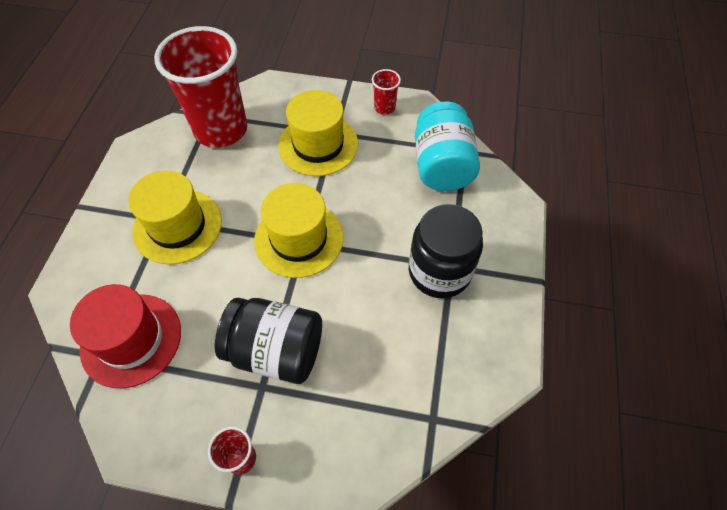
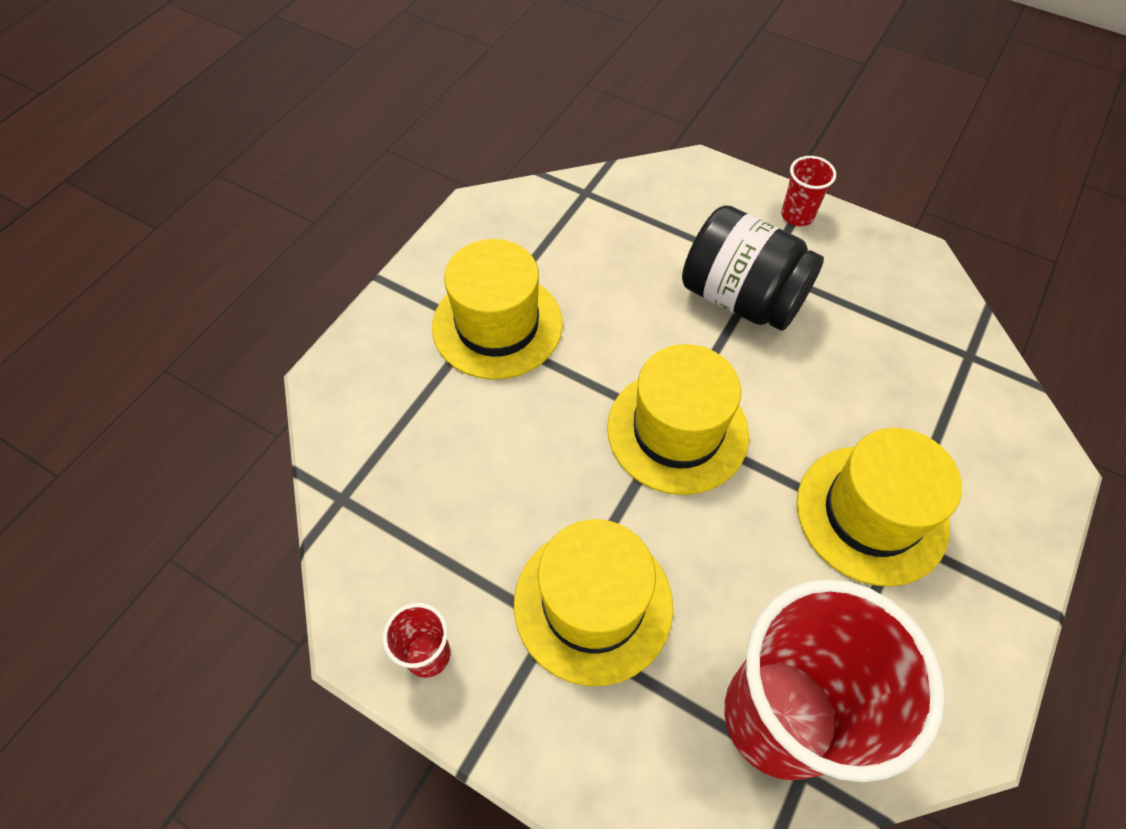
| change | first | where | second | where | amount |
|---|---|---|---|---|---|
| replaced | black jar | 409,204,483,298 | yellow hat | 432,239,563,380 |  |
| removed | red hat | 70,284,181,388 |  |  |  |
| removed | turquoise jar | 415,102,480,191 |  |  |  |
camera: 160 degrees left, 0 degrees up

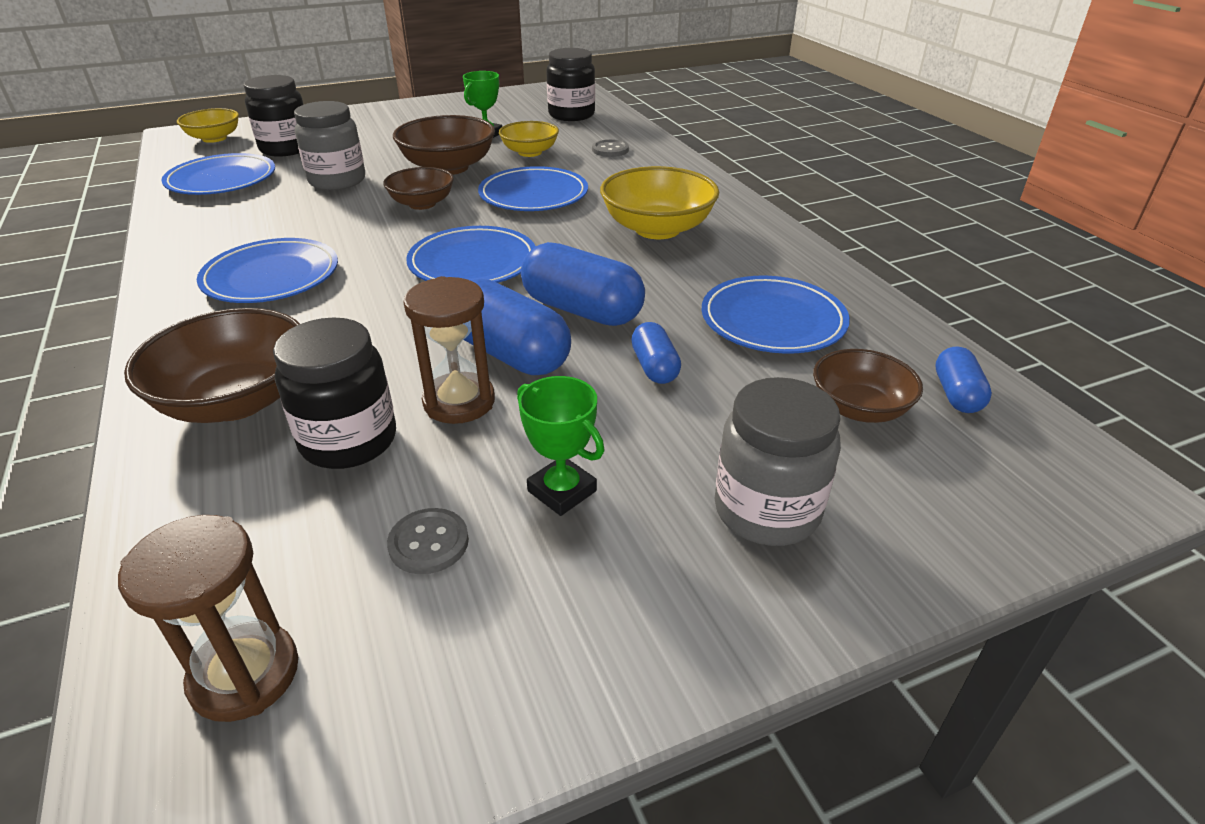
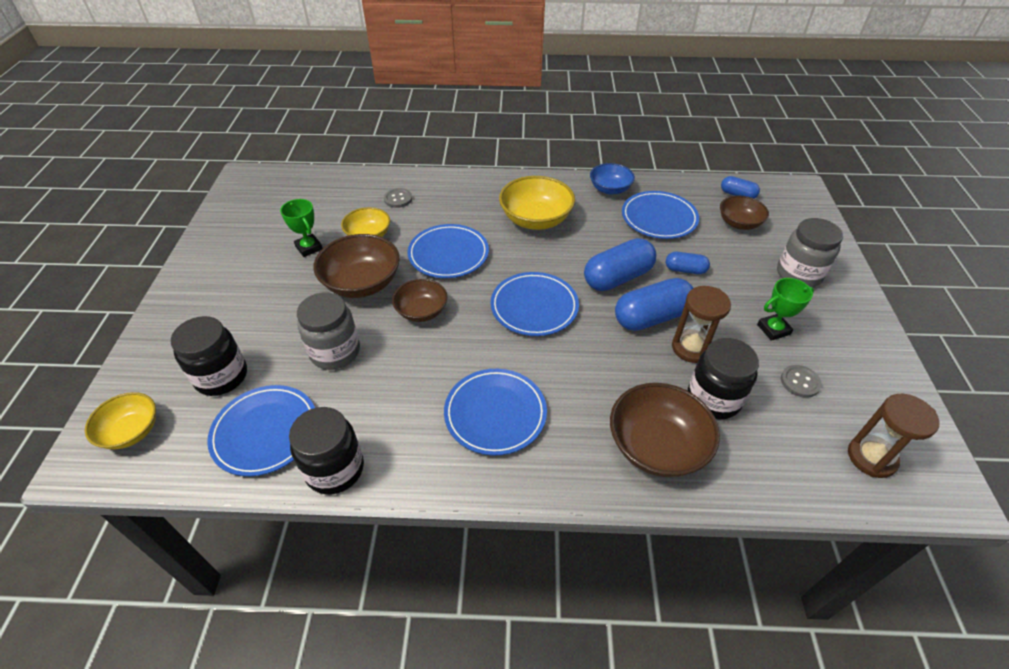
| change | first | where | second | where | amount |
|---|---|---|---|---|---|
| moved | black jar | 546,48,595,121 |  | 289,407,364,494 |  |
| added |  |  | blue bowl | 590,163,635,195 |  |
camera: 65 degrees left, 10 degrees up

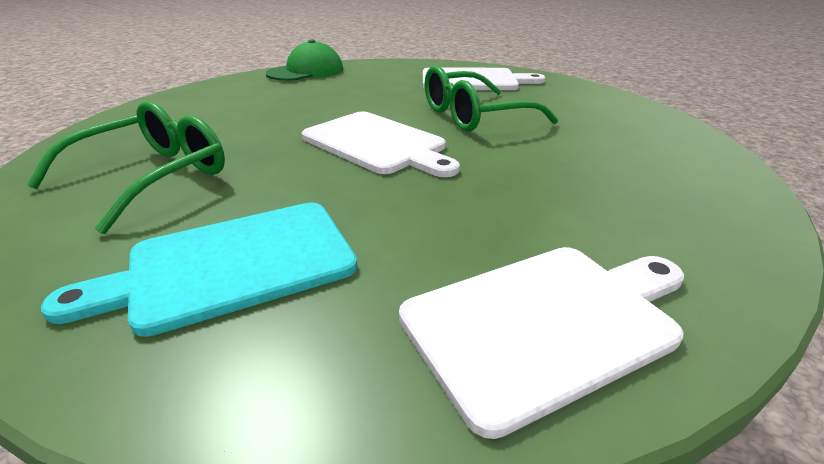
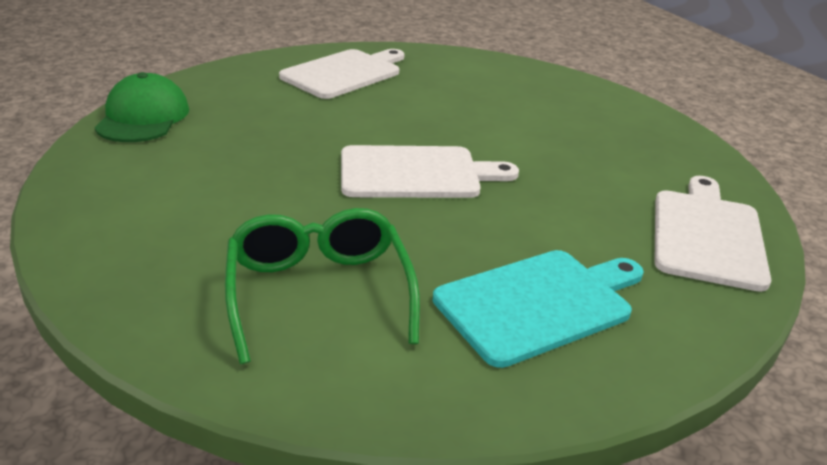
| change | first | where | second | where | amount |
|---|---|---|---|---|---|
| turned | turquoise cutting board | 41,202,358,337 |  | 433,250,644,368 | 135 degrees counterclockwise |
| removed | green glasses | 424,65,558,132 |  |  |  |
camera: 50 degrees left, 0 degrees up

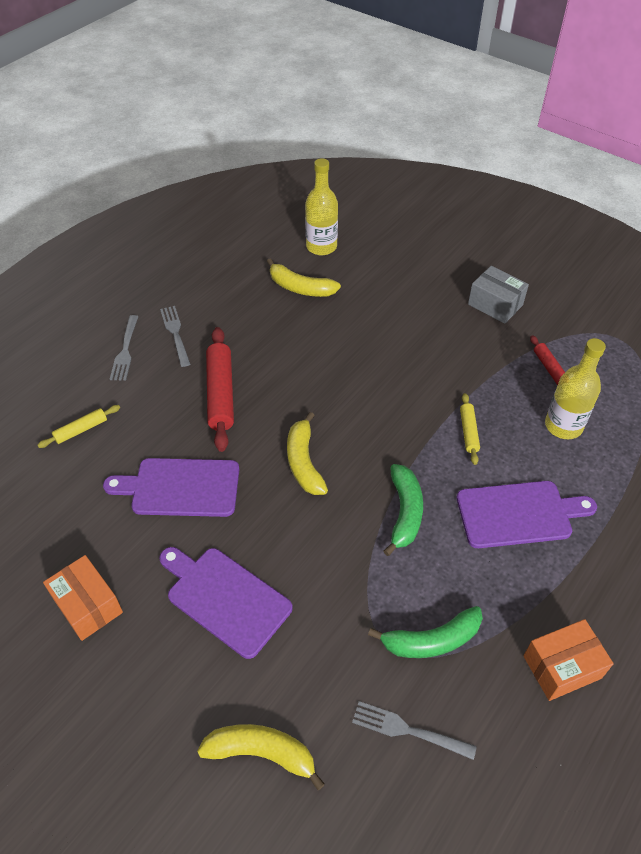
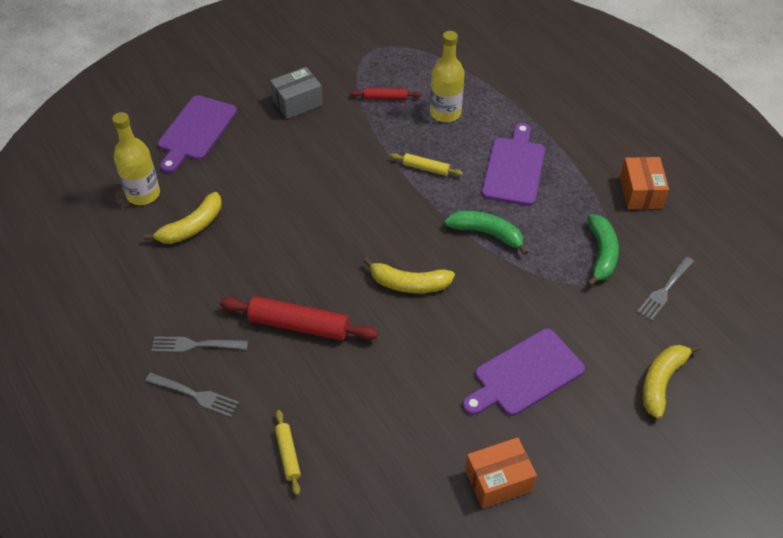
| change | first | where | second | where | amount |
|---|---|---|---|---|---|
| moved | purple cutting board | 103,458,239,517 |  | 158,95,237,173 |  |
camera: 70 degrees left, 0 degrees up

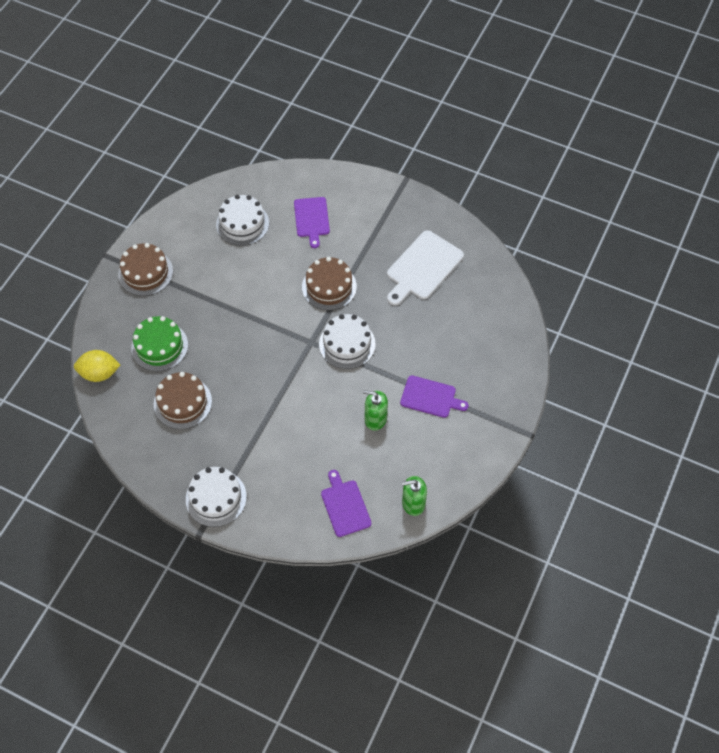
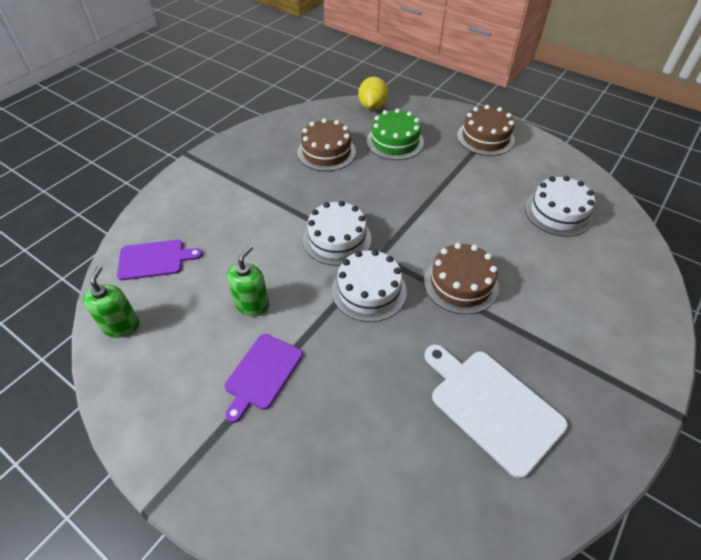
| change | first | where | second | where | amount |
|---|---|---|---|---|---|
| moved | white cake | 186,467,247,527 |  | 303,201,372,266 |  |
| removed | purple cutting board | 294,197,330,248 |  |  |  |
camera: 100 degrees right, 10 degrees down

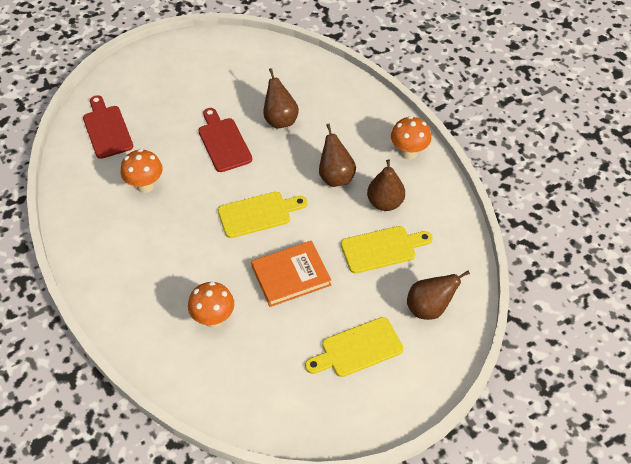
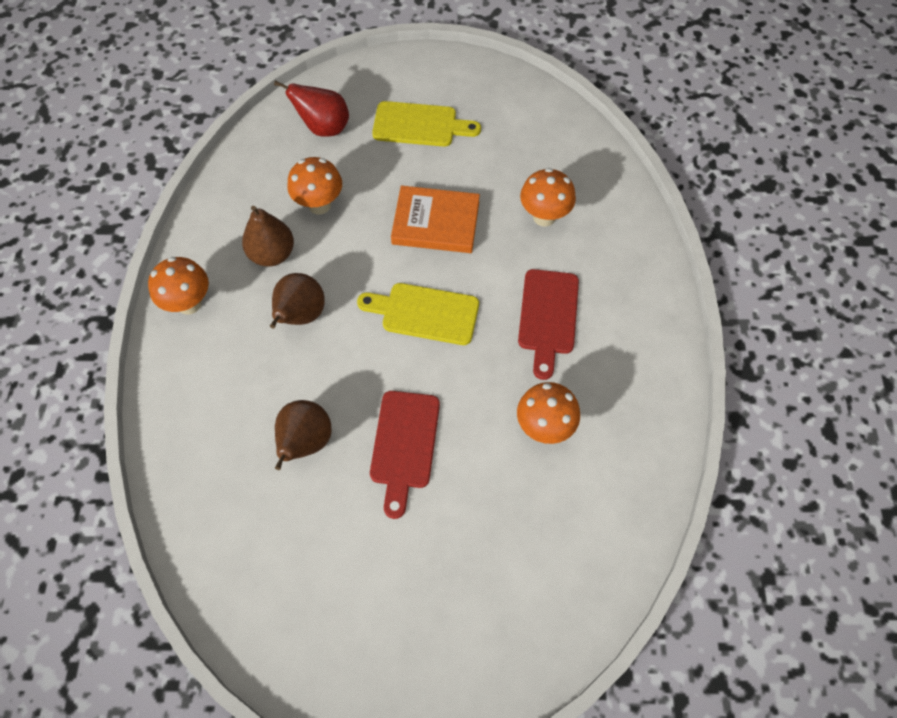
| change | first | where | second | where | amount |
|---|---|---|---|---|---|
| recoloured | brown pear | 407,271,470,320 | red pear | 274,81,349,137 |  |
| replaced | yellow cutting board | 341,226,433,274 | orange mushroom | 287,157,342,215 |  |
| moved | red cutting board | 83,95,133,159 |  | 518,269,579,380 |  |
camera: 150 degrees left, 10 degrees up

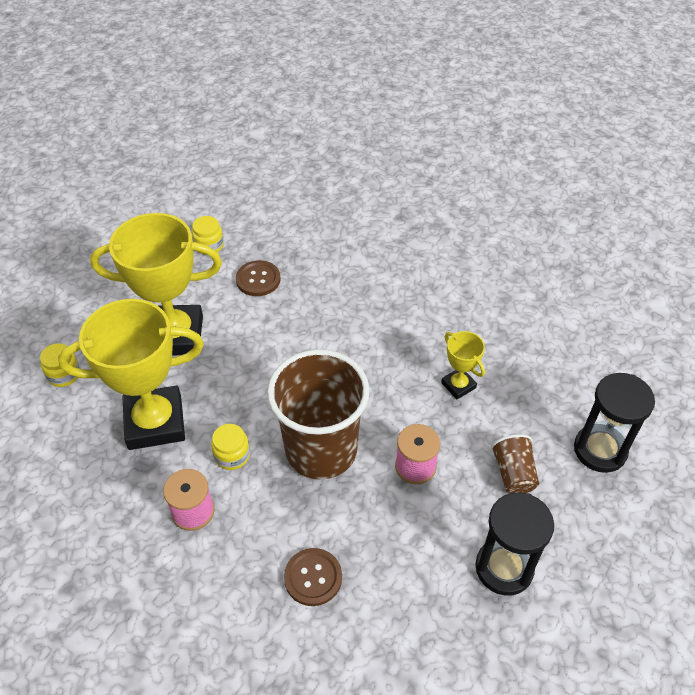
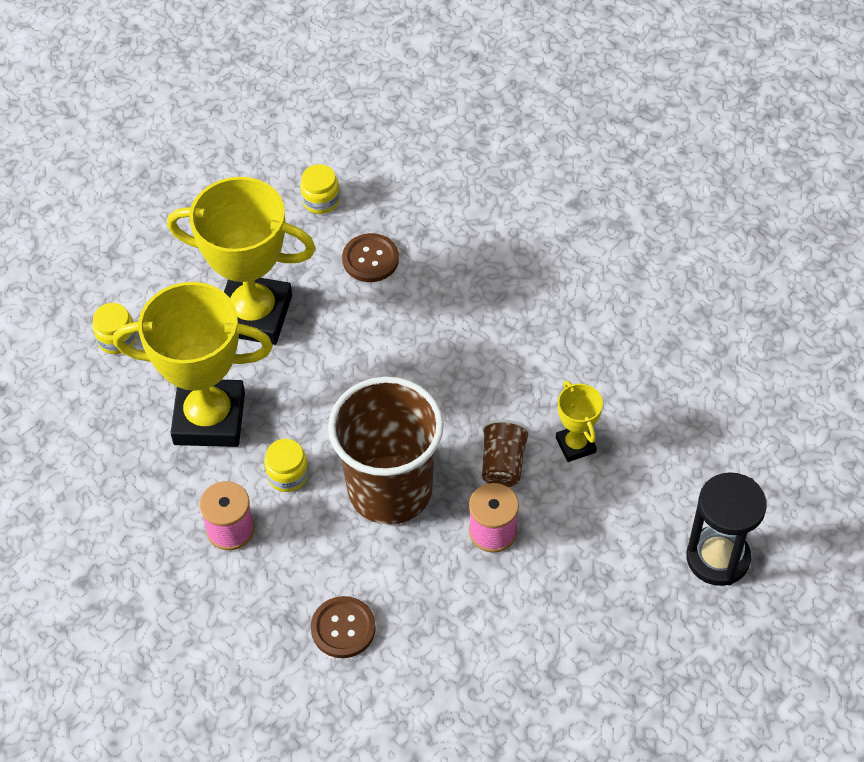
| change | first | where | second | where | amount |
|---|---|---|---|---|---|
| moved | brown cup | 491,434,539,493 |  | 482,420,530,487 |  |
| removed | black hourglass | 475,492,554,596 |  |  |  |
camera: 15 degrees right, 5 degrees up

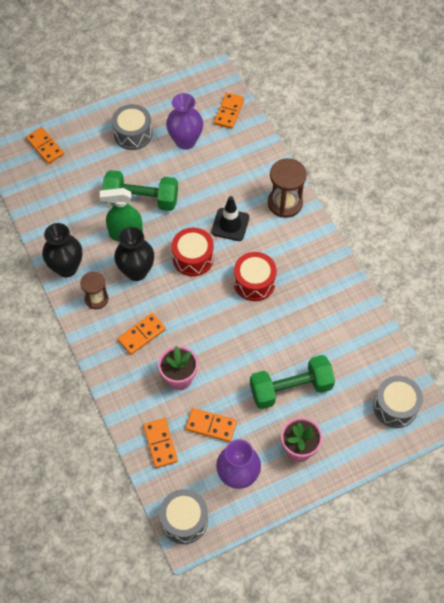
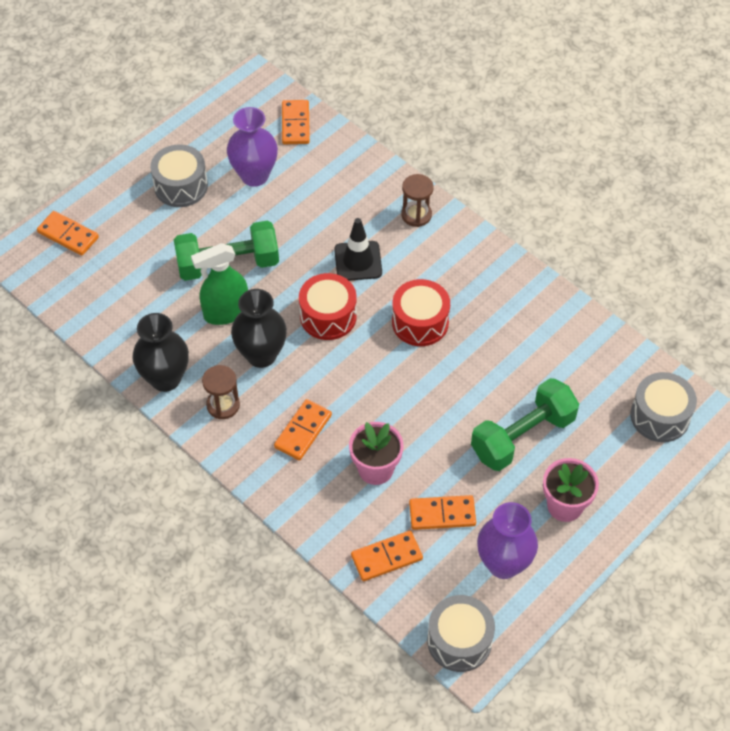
| change | first | where | second | where | amount |
|---|---|---|---|---|---|
| turned | orange domino | 143,418,178,468 |  | 351,531,423,581 | 75 degrees counterclockwise |
| resized | brown hourglass | 268,158,307,218 |  | 401,174,434,227 | x0.64 |
camera: 20 degrees left, 5 degrees down

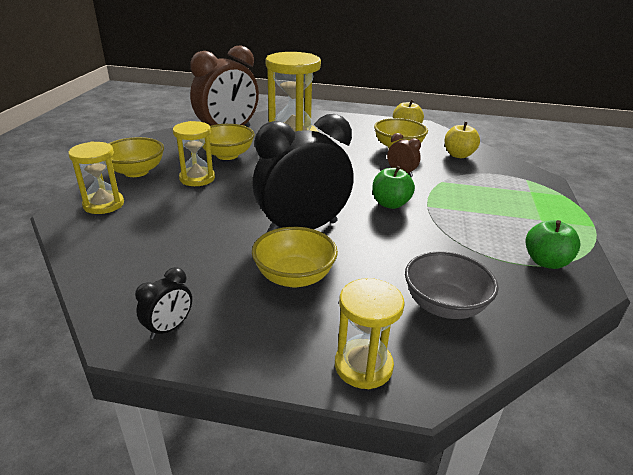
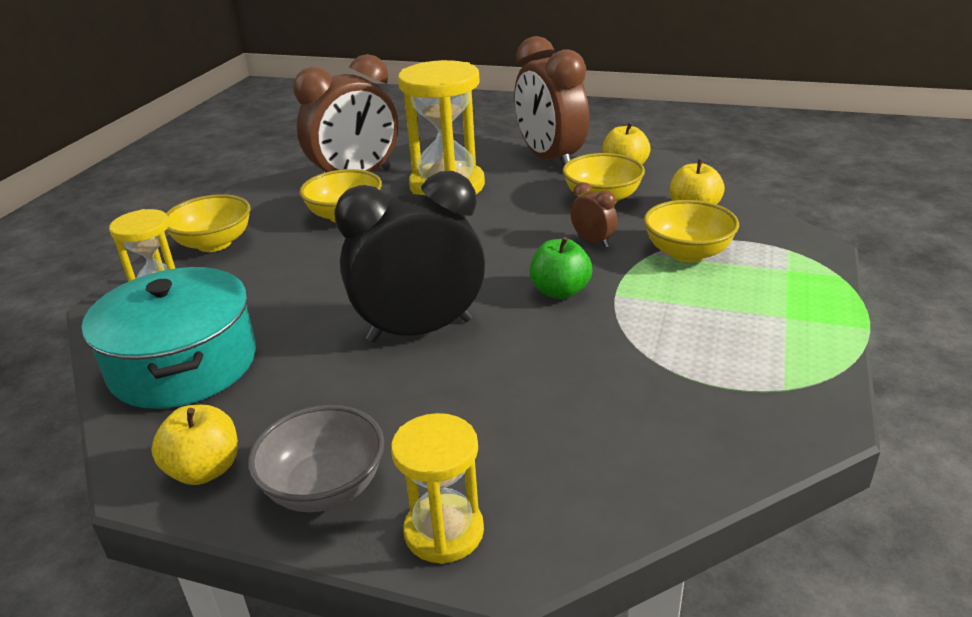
| change | first | where | second | where | amount |
|---|---|---|---|---|---|
| added |  |  | turquoise pot | 82,267,256,409 |  |
| replaced | black clock | 135,267,192,339 | yellow apple | 151,405,238,485 |  |
| moved | grey bowl | 405,251,499,319 |  | 248,405,384,512 |  |
| added |  |  | brown clock | 514,36,589,167 |  |
| moved | yellow bowl | 252,227,338,287 |  | 644,200,739,263 |  |
| removed | yellow hourglass | 173,121,215,186 |  |  |  |
| removed | green apple | 525,220,581,269 |  |  |  |
camera: 10 degrees right, 0 degrees up

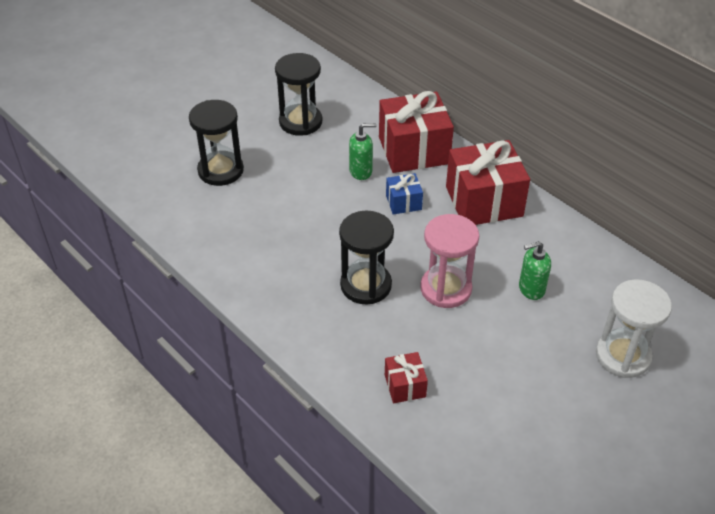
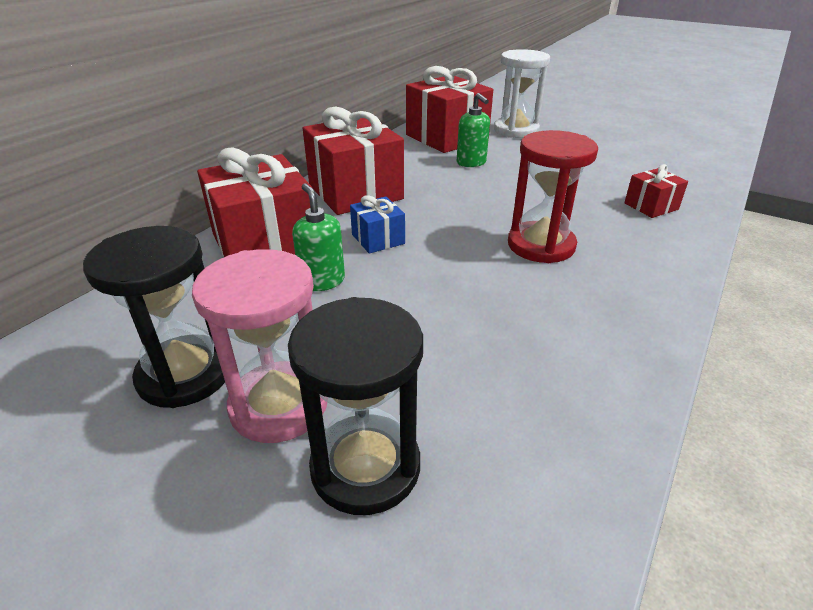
| change | first | where | second | where | amount |
|---|---|---|---|---|---|
| moved | pink hourglass | 420,214,479,308 |  | 192,249,327,443 |  |
| added |  |  | red gift | 406,66,493,153 |  |
| recoloured | black hourglass | 339,211,394,304 | red hourglass | 508,130,598,263 |  |
camera: 105 degrees left, 10 degrees down

